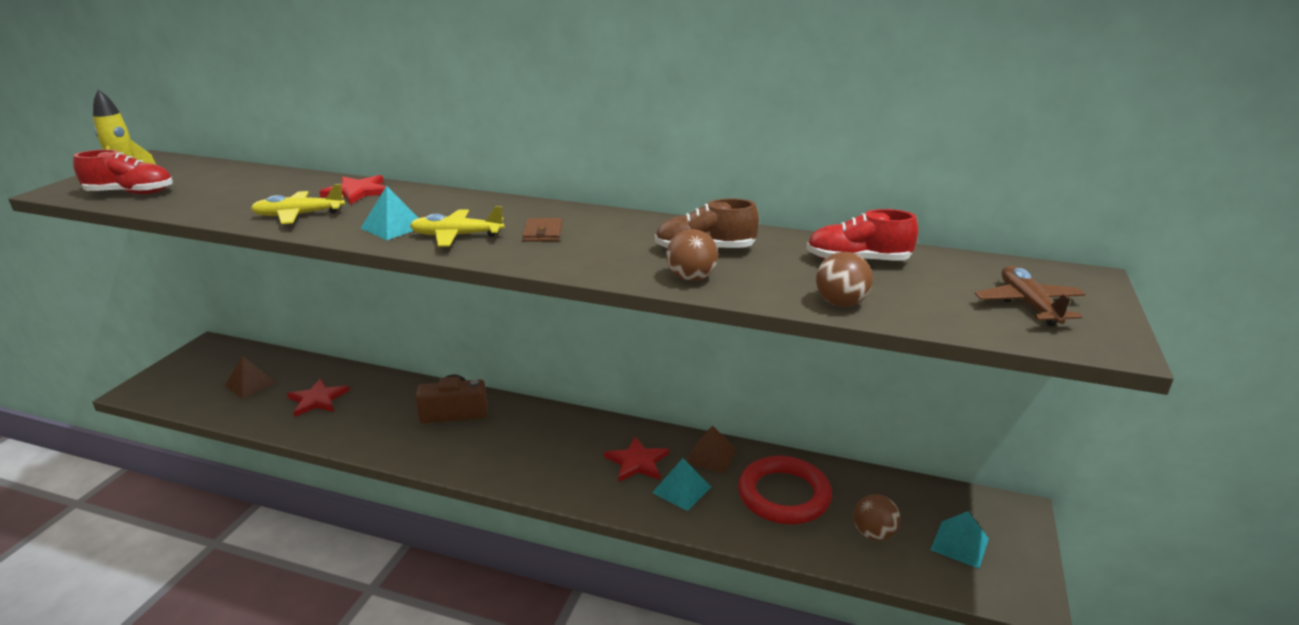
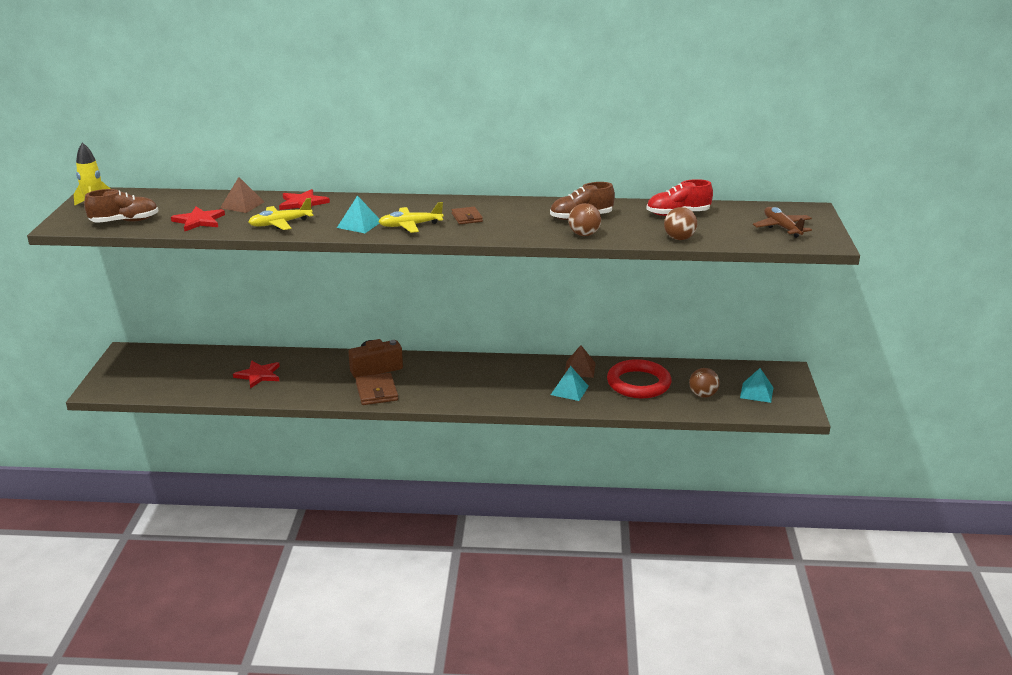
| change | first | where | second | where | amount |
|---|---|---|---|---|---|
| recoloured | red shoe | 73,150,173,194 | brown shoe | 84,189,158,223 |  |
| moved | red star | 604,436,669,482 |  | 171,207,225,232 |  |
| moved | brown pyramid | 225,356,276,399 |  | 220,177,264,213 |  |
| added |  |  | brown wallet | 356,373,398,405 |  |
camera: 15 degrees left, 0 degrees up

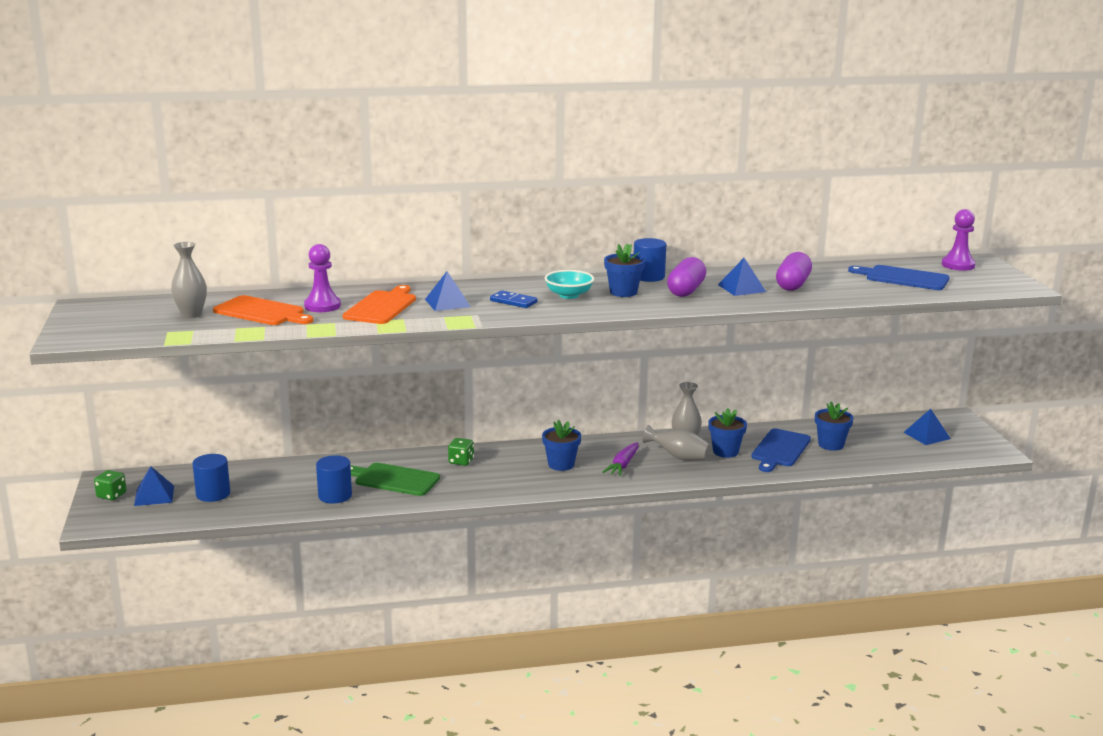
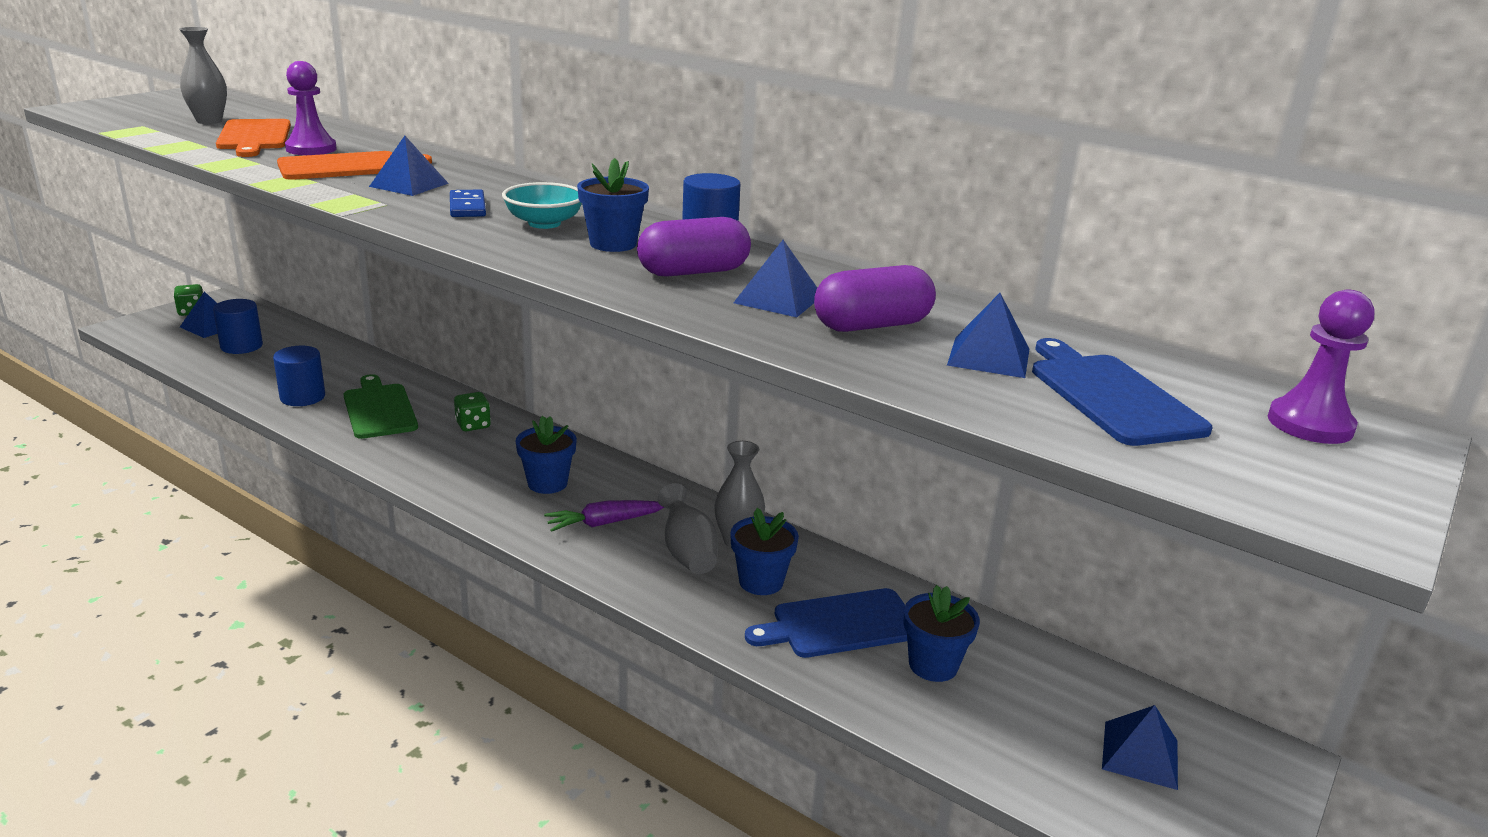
| change | first | where | second | where | amount |
|---|---|---|---|---|---|
| added |  |  | blue pyramid | 947,293,1029,378 |  |
camera: 45 degrees right, 5 degrees up

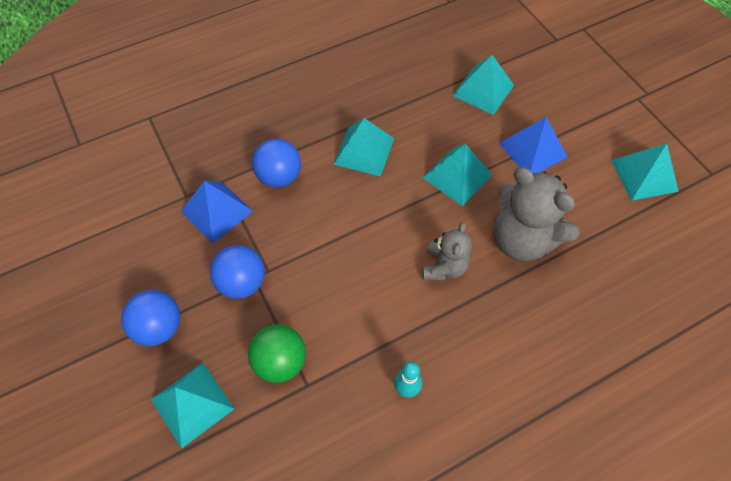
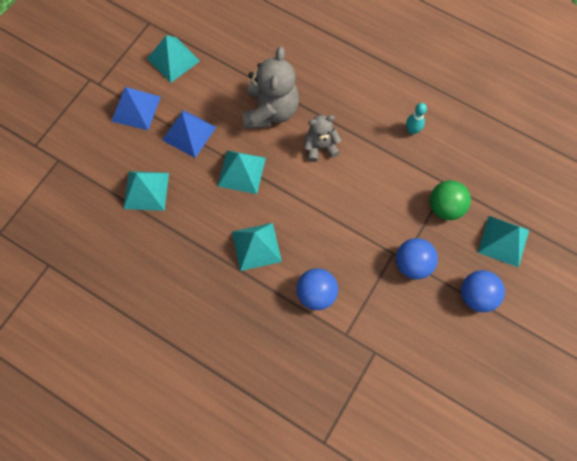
| change | first | where | second | where | amount |
|---|---|---|---|---|---|
| moved | blue pyramid | 180,181,253,243 |  | 111,87,161,130 |  |
camera: 120 degrees left, 10 degrees up

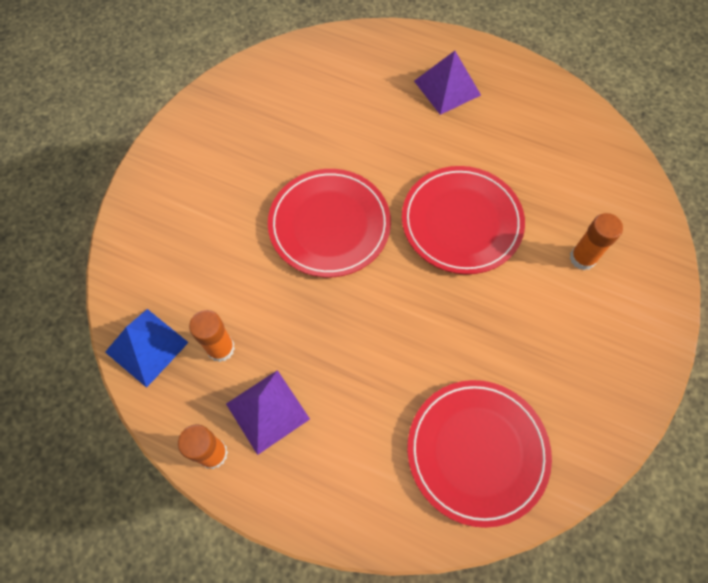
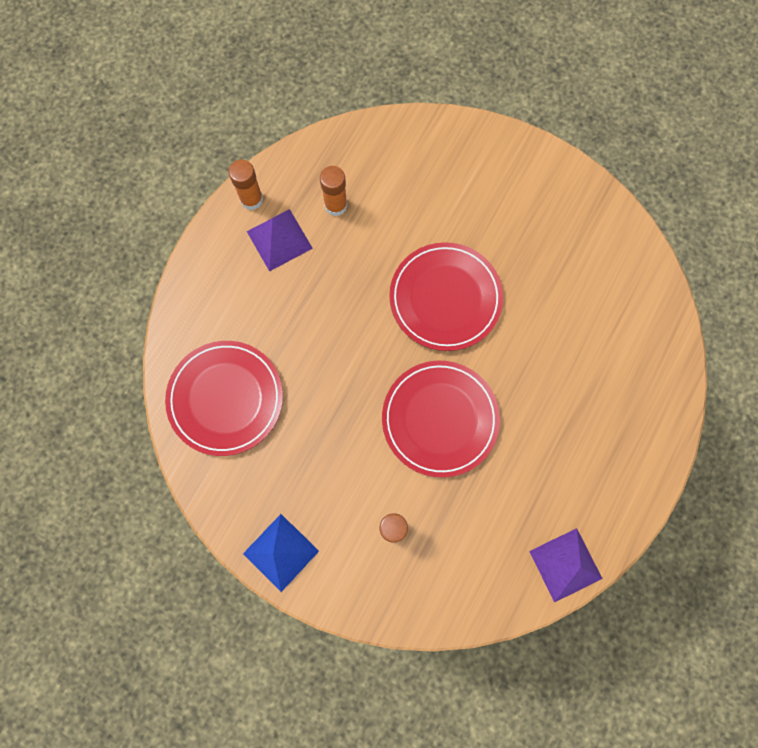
| change | first | where | second | where | amount |
|---|---|---|---|---|---|
| moved | blue pyramid | 105,309,189,388 |  | 243,514,319,592 |  |
| moved | purple pyramid | 414,51,481,115 |  | 529,528,603,603 |  |
camera: 95 degrees right, 10 degrees up

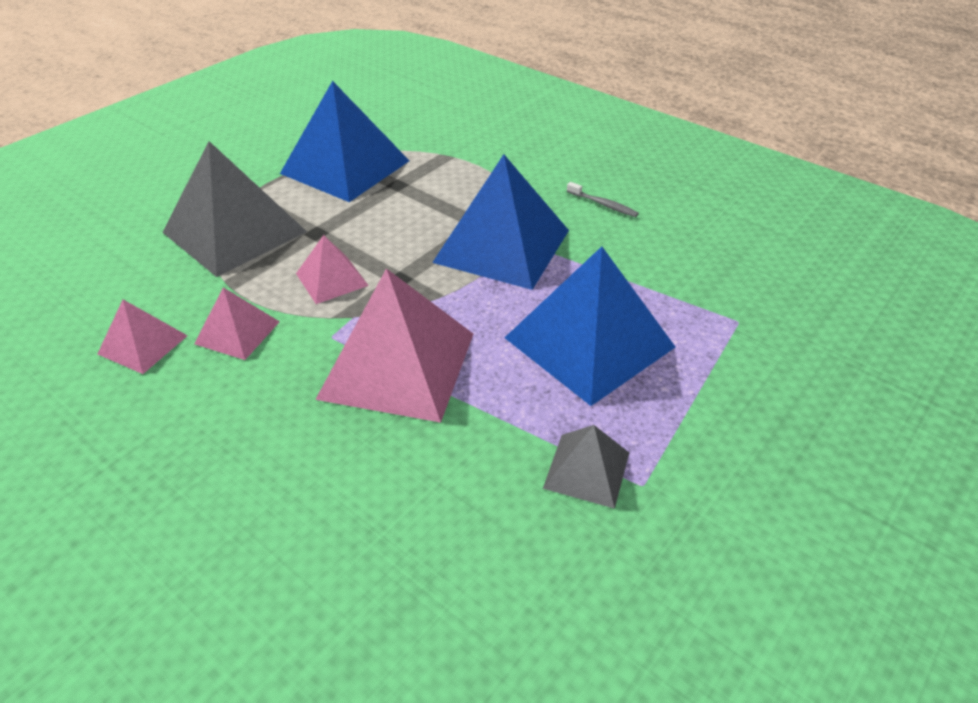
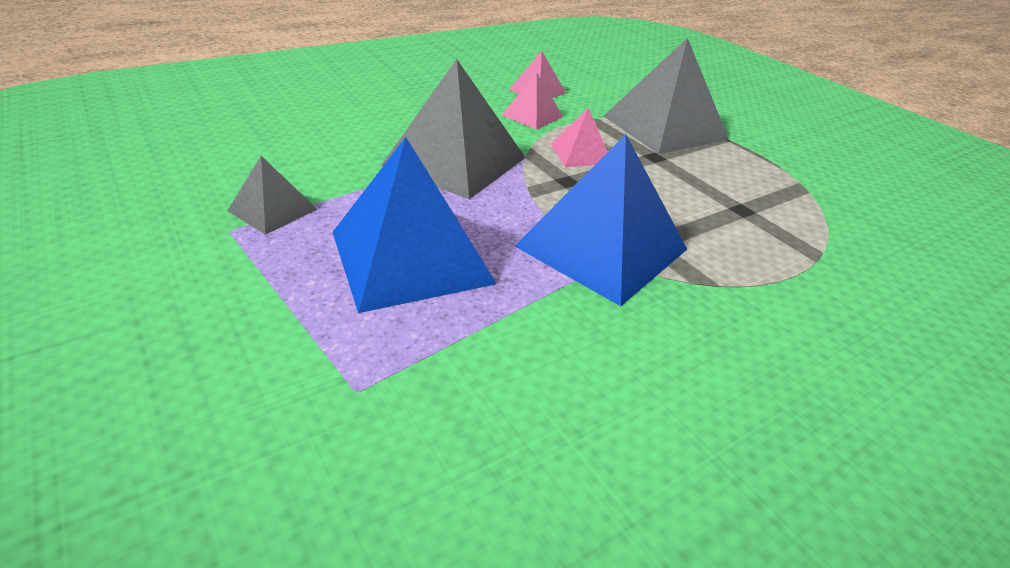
| change | first | where | second | where | amount |
|---|---|---|---|---|---|
| recoloured | pink pyramid | 315,268,473,423 | grey pyramid | 381,59,526,199 |  |
| removed | blue pyramid | 280,81,409,202 |  |  |  |
| removed | grey toothbrush | 567,182,639,217 |  |  |  |
camera: 105 degrees right, 5 degrees down

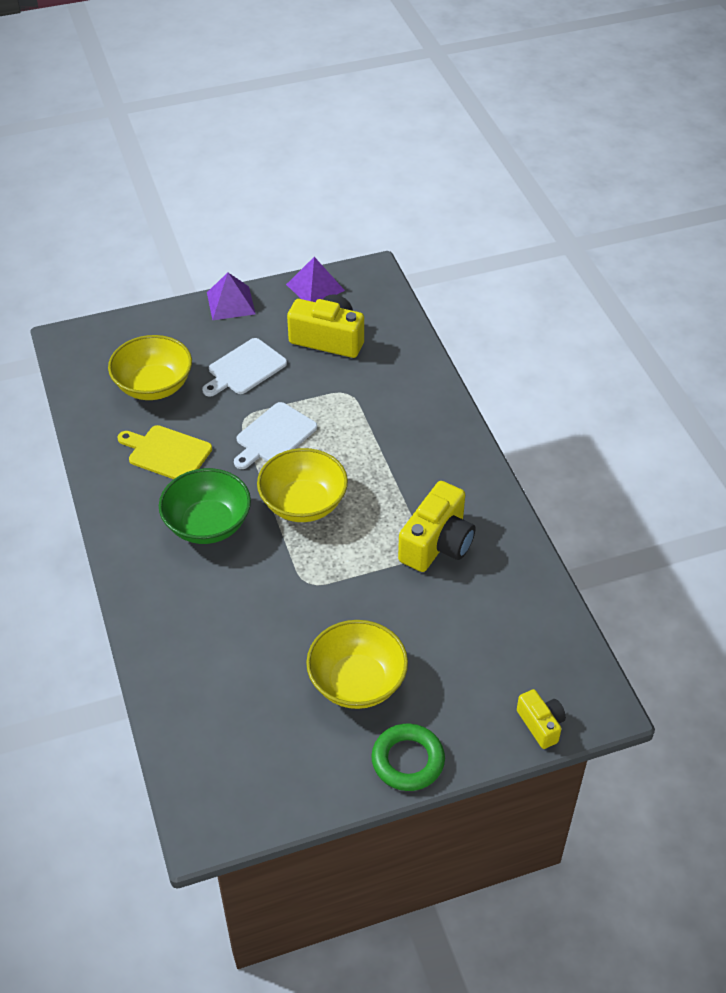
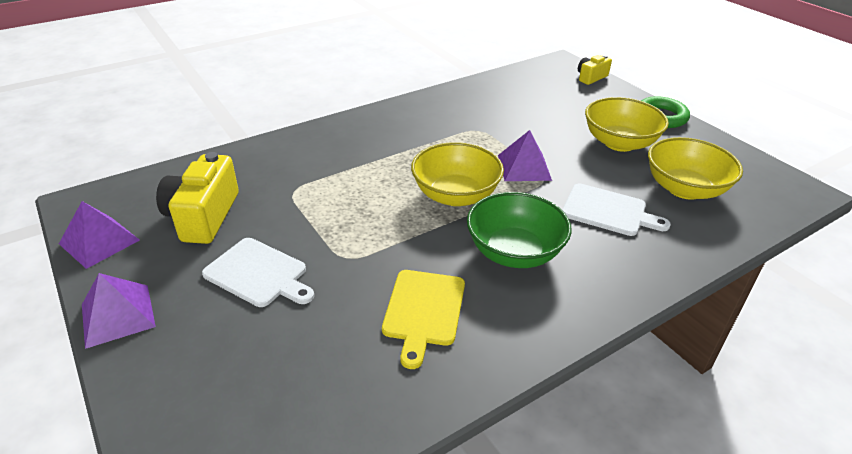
| change | first | where | second | where | amount |
|---|---|---|---|---|---|
| added |  |  | purple pyramid | 498,130,552,181 |  |
| moved | white cutting board | 234,402,317,469 |  | 562,183,671,236 |  |
| moved | yellow bowl | 108,335,192,400 |  | 648,137,743,200 |  |
| removed | yellow camera | 398,481,475,572 |  |  |  |
camera: 105 degrees left, 10 degrees down

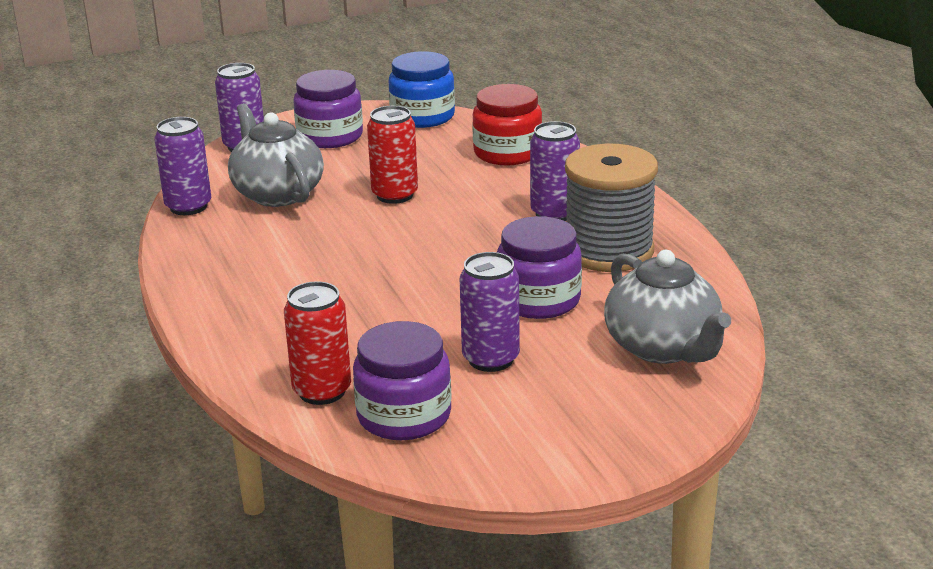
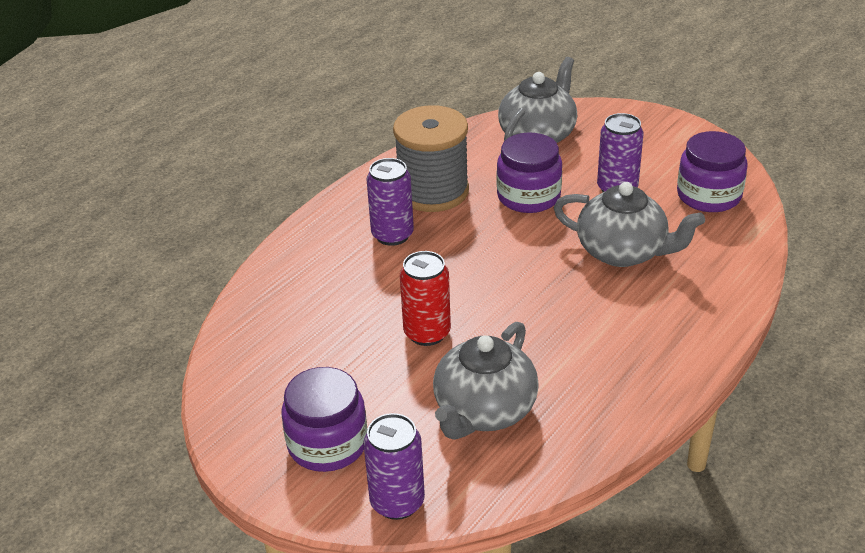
| change | first | where | second | where | amount |
|---|---|---|---|---|---|
| added |  |  | grey teapot | 554,182,705,267 |  |
| removed | purple can | 154,117,211,215 |  |  |  |
| removed | red can | 284,281,351,405 |  |  |  |
| removed | blue jar | 389,51,455,128 |  |  |  |
| removed | red jar | 472,84,543,165 |  |  |  |
camera: 120 degrees left, 10 degrees up

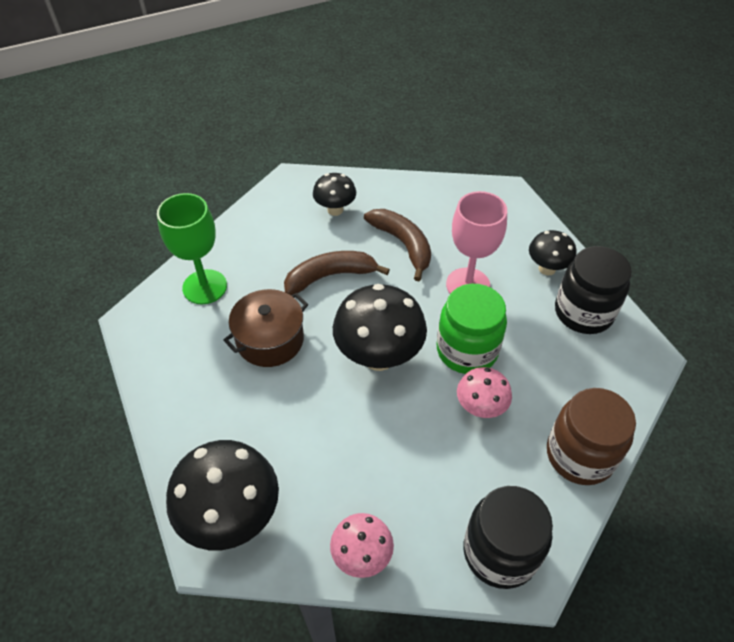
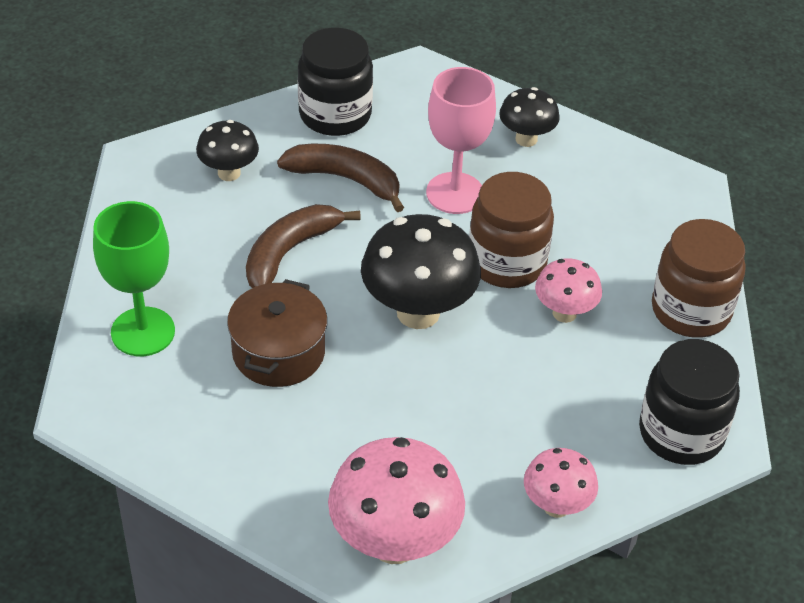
| change | first | where | second | where | amount |
|---|---|---|---|---|---|
| moved | black jar | 555,246,632,334 |  | 298,28,373,136 |  |
| recoloured | black mushroom | 166,440,279,550 | pink mushroom | 328,437,465,564 |  |
| recoloured | green jar | 437,284,507,374 | brown jar | 469,172,554,288 |  |
camera: 35 degrees left, 5 degrees down

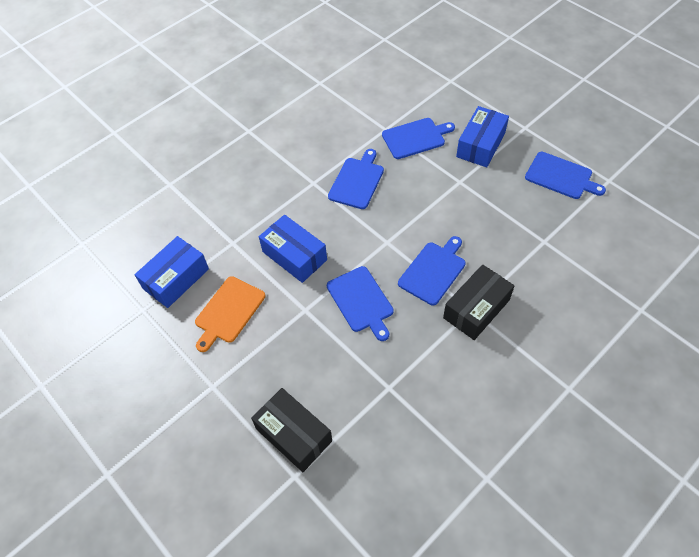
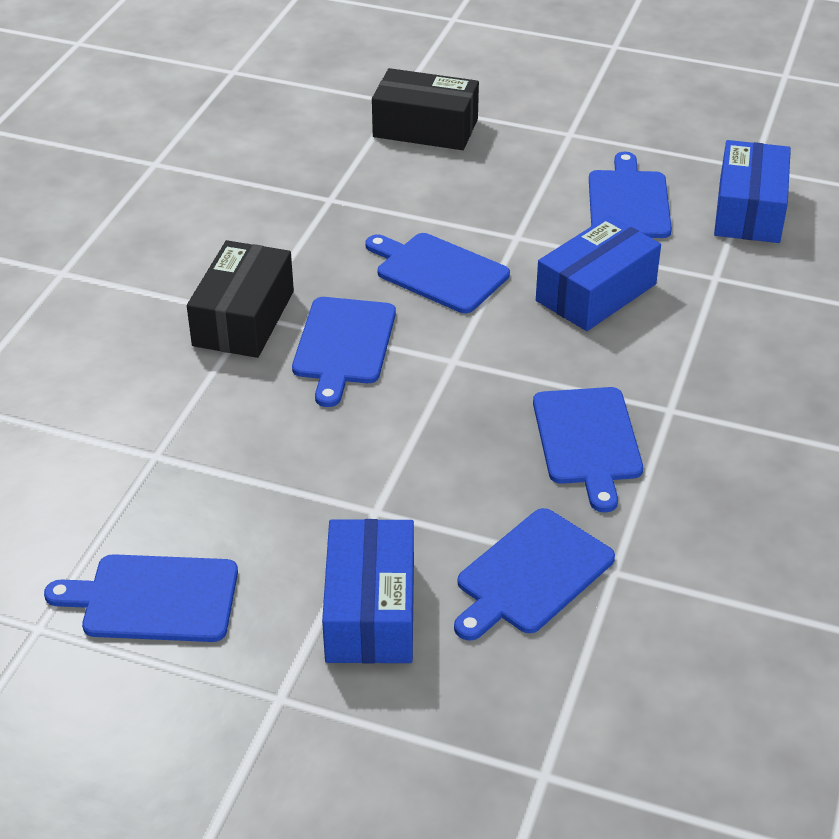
| change | first | where | second | where | amount |
|---|---|---|---|---|---|
| turned | blue box | 259,215,327,283 |  | 536,216,661,331 | 60 degrees counterclockwise |
| recoloured | orange cutting board | 195,276,265,352 | blue cutting board | 589,152,672,238 |  |
camera: 150 degrees right, 15 degrees down

